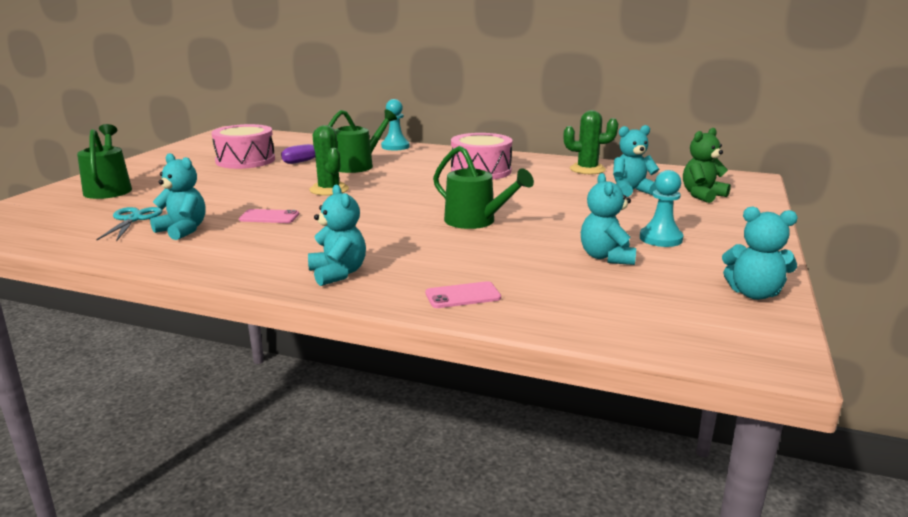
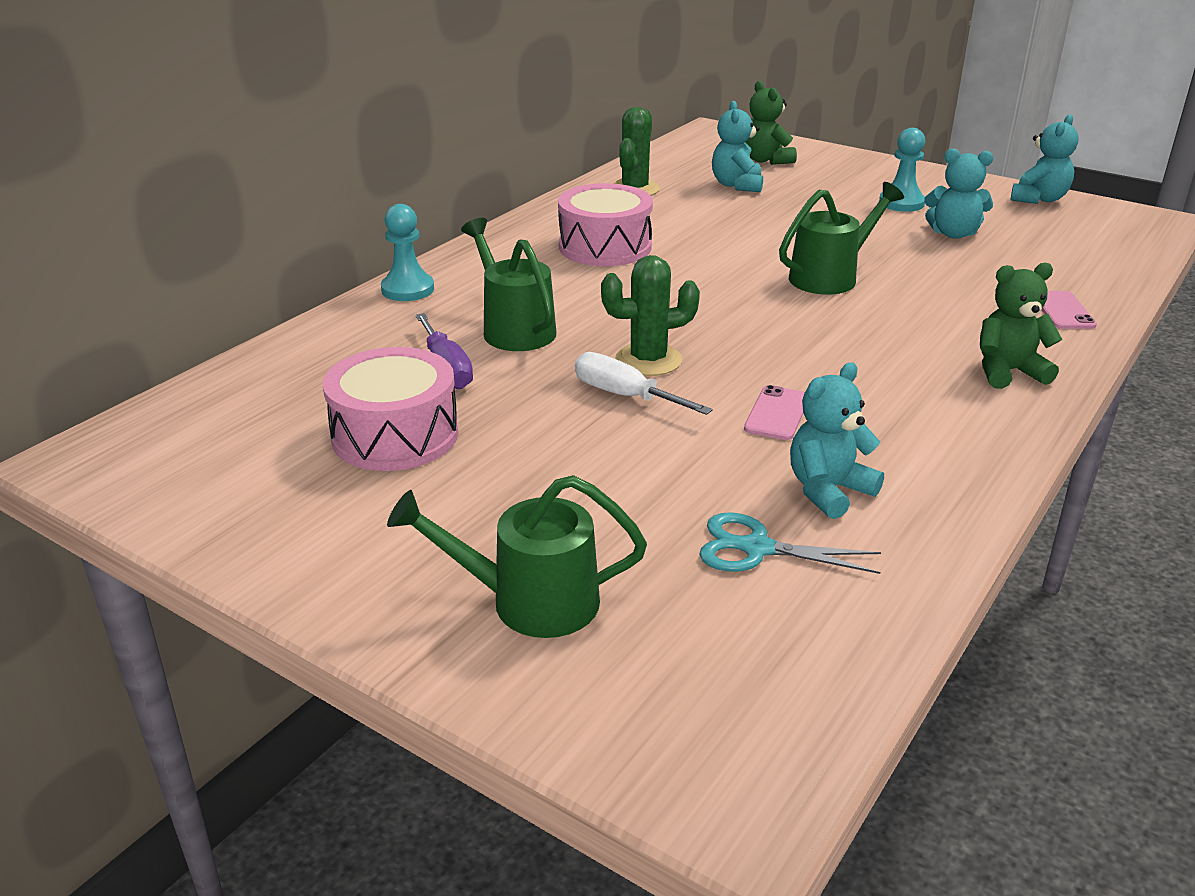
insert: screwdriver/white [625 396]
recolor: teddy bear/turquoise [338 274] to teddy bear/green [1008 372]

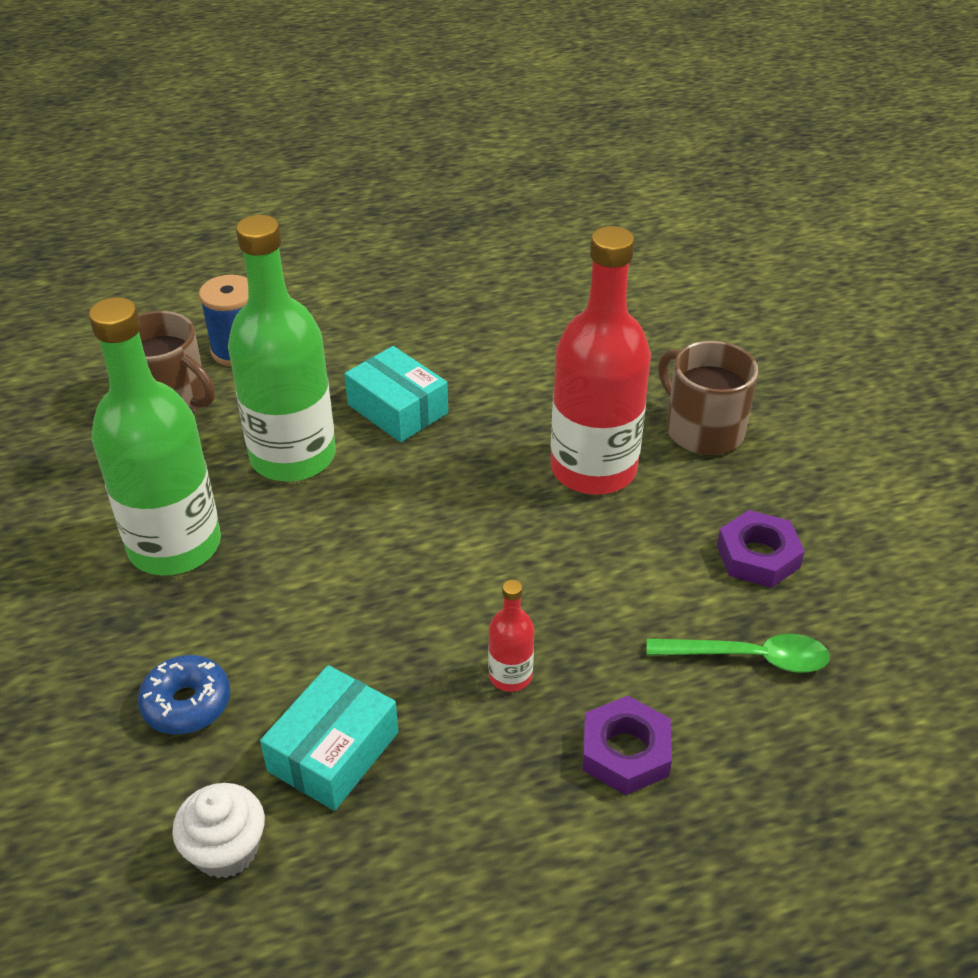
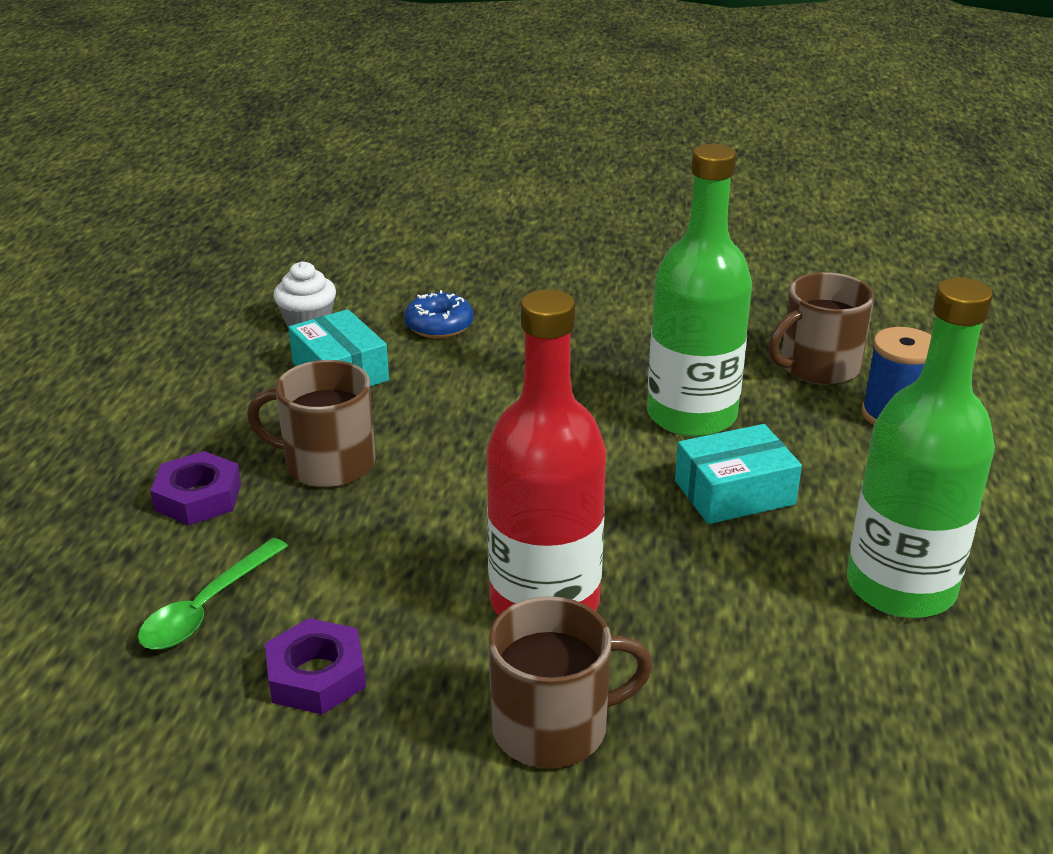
move: bottle/green [175 545] to [900 587]
replace: bottle/red [510 675] to mug/brown [327 463]

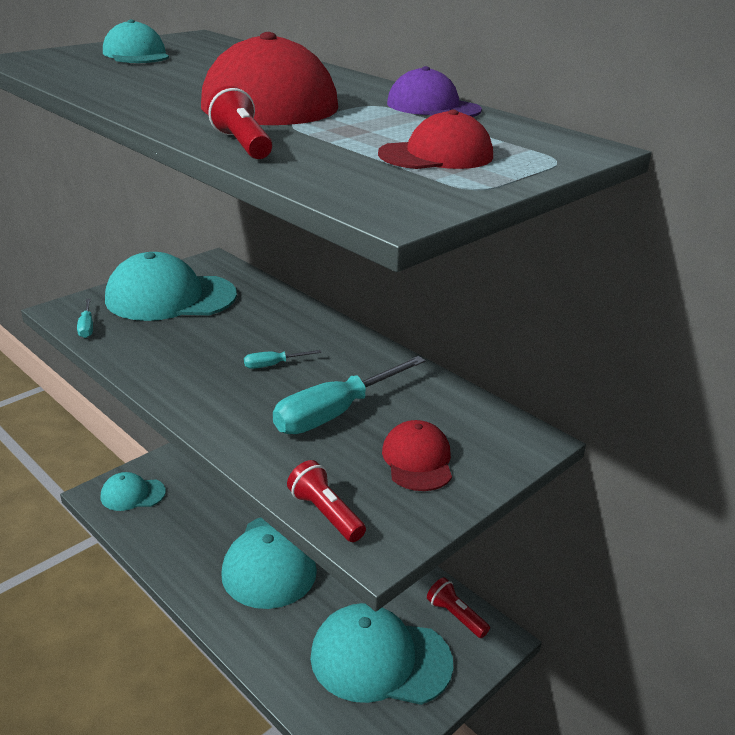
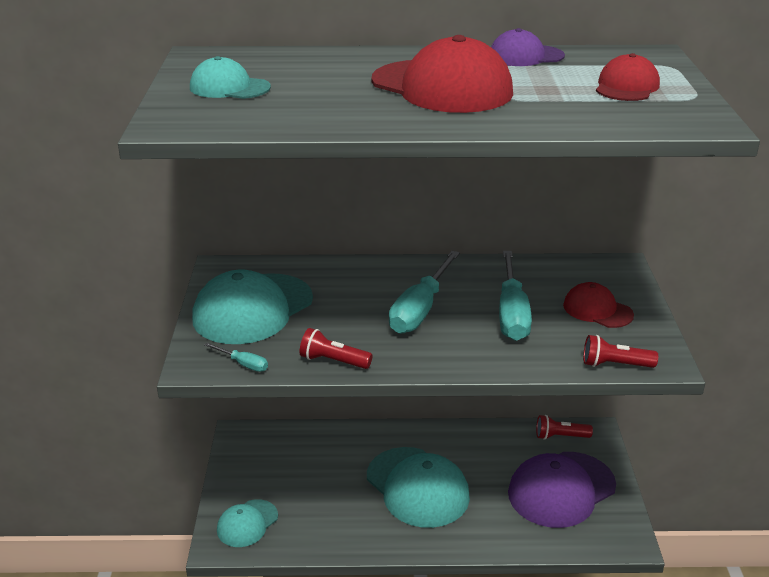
move: flashlight/red [242 144] to [333 361]
recolor: cap/turquoise [380 659] to cap/purple [561 489]
resize: screwdriver/turquoise [273 365] = [420 309] x2.20

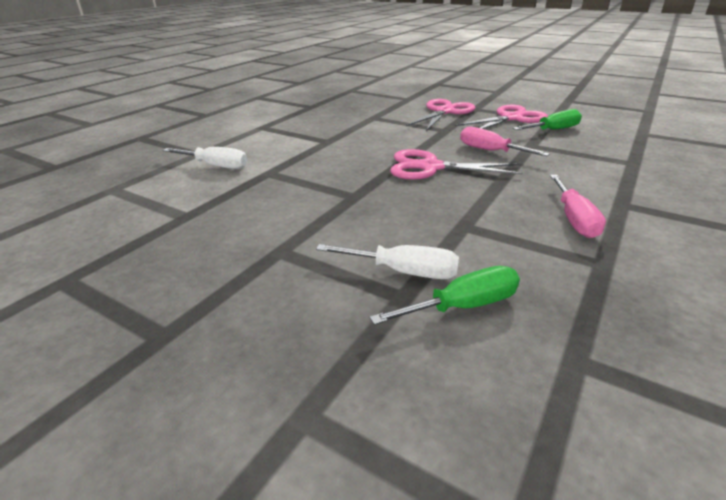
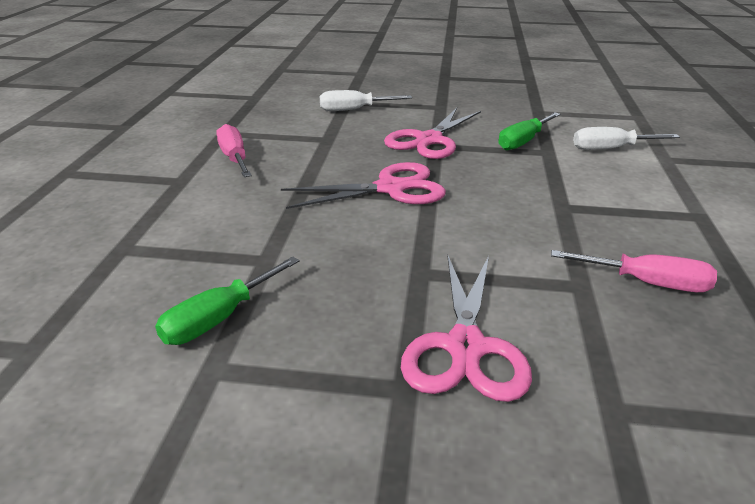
move: scissors/pink [511 118] to [429 140]; screwdriver/pink [490 151] to [647 283]; screwdriver/green [463 306] to [523 141]

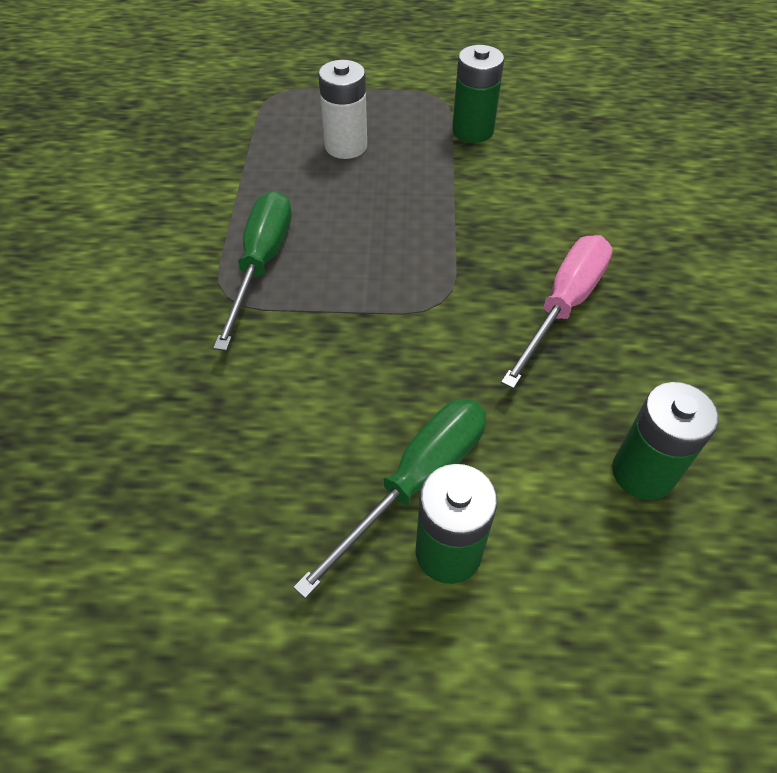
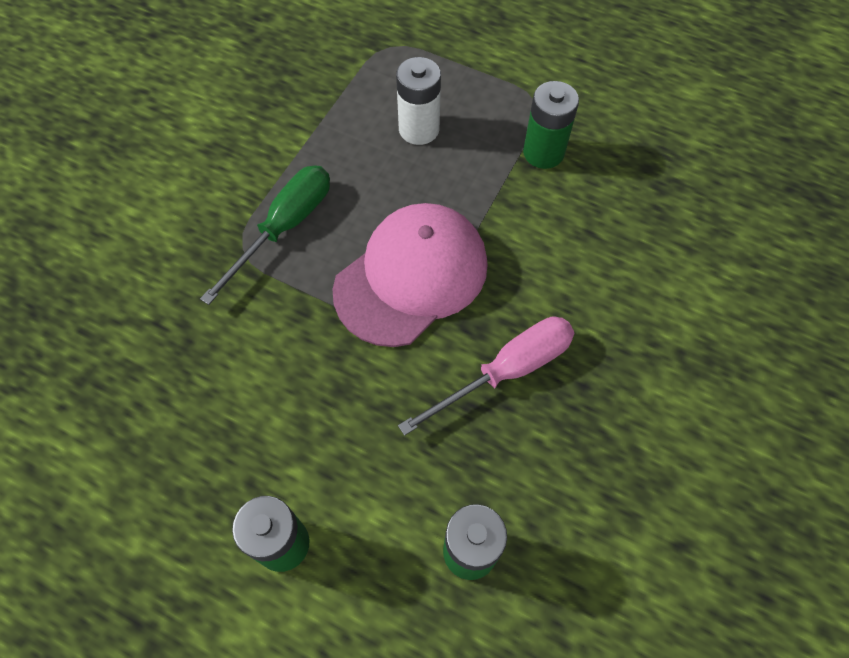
delete: screwdriver/green [416 482]
insert: cap/pink [411 277]

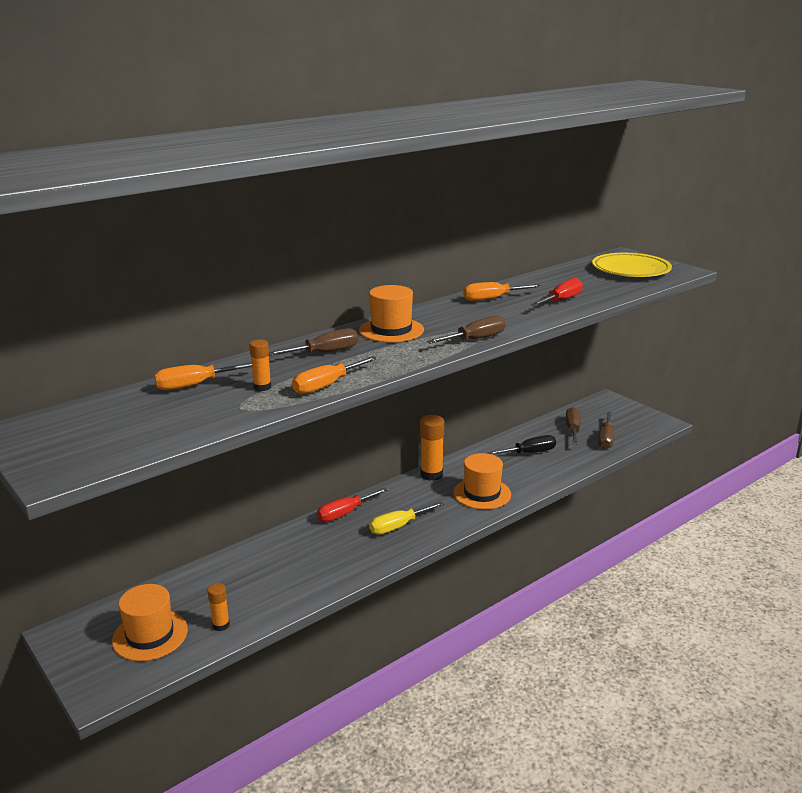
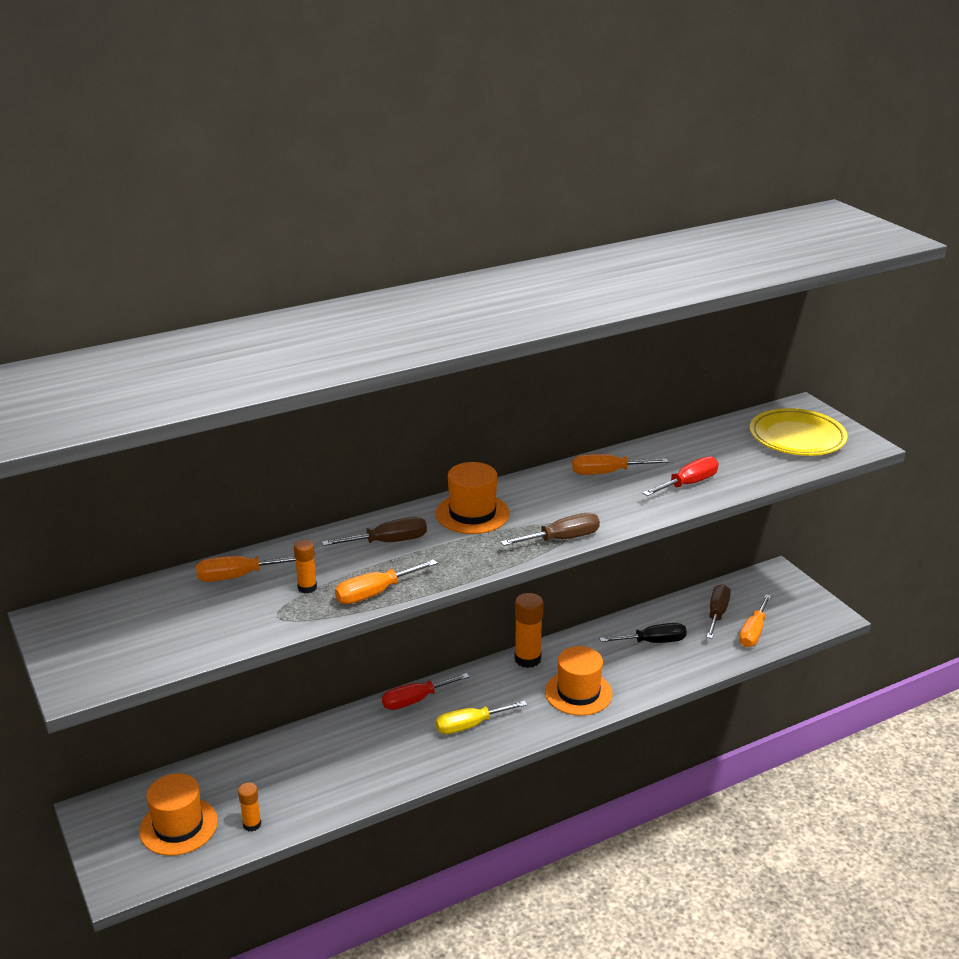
recolor: screwdriver/brown [606 439] to screwdriver/orange [753 632]

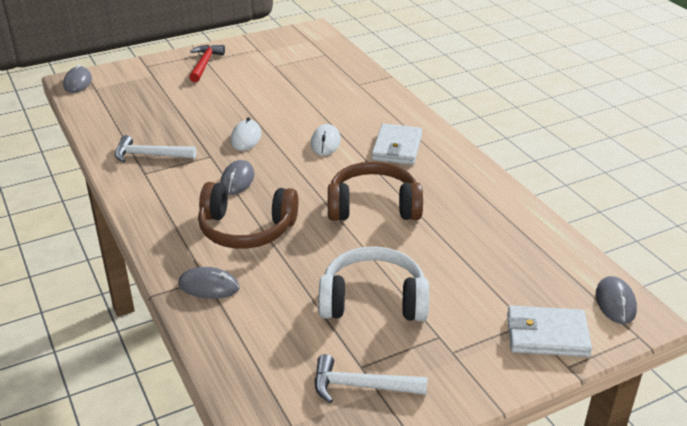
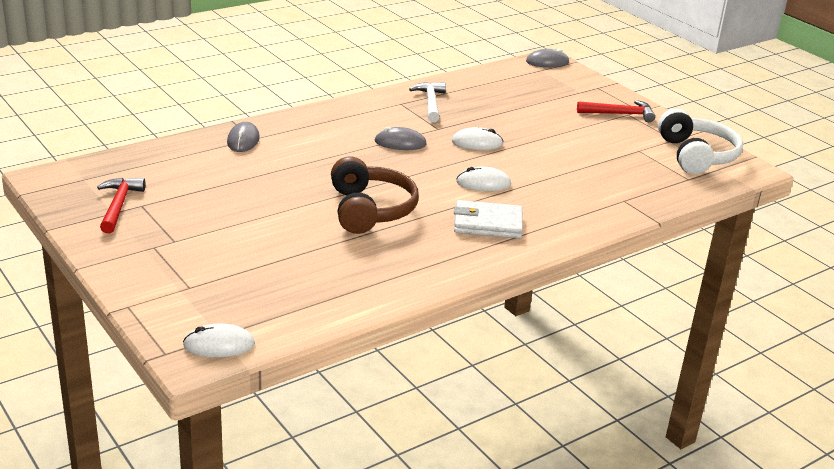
delete: headphones/brown [246 229]; wallet/white [547 335]
move: headphones/white [373 300] to [696 155]
recolor: mouse/grey [615 302] to mouse/white [219 345]; hammer/white [361 386] to hammer/red [119 205]

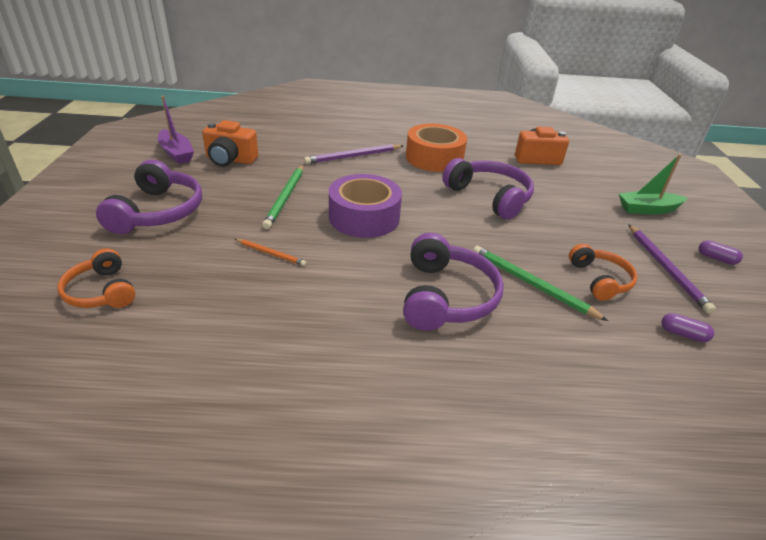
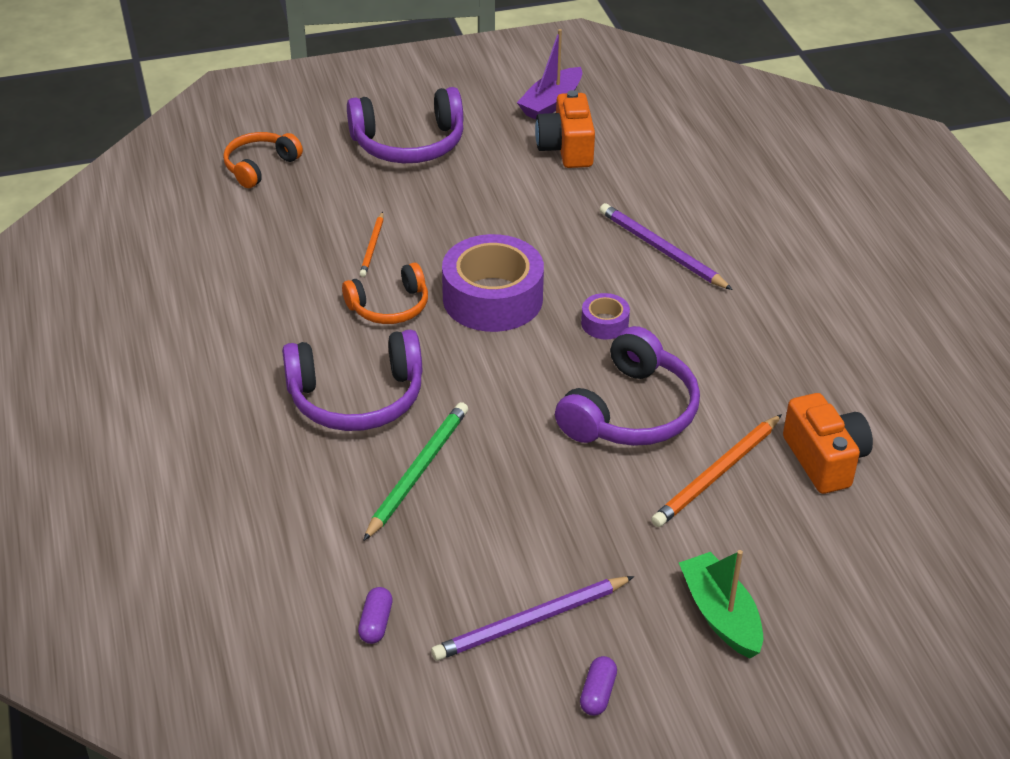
delete: tape/orange [434 158]; pencil/green [285 197]
insert: tape/purple [604 323]; pencil/orange [717 474]
move: headphones/orange [599 280] to [389 306]

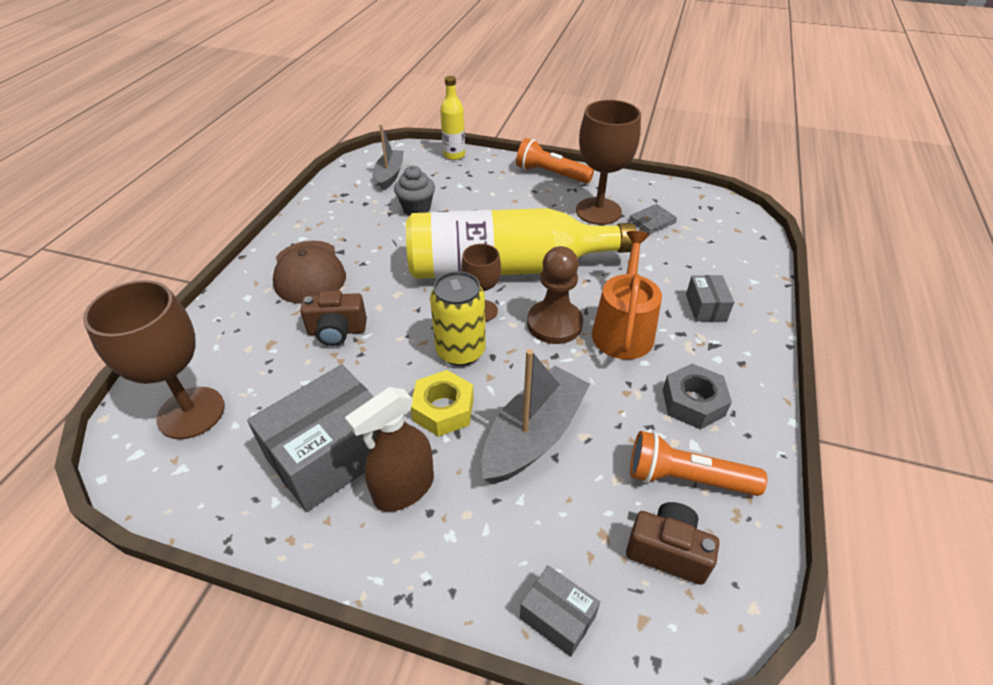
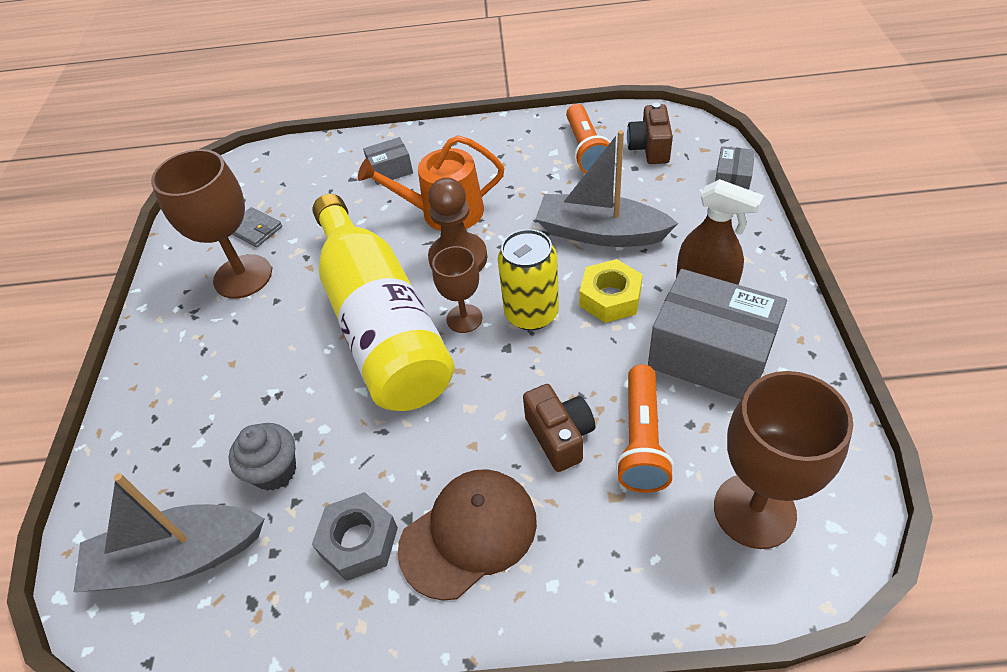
delete: bottle/yellow [454 155]
move: flashlight/orange [551 174] to [641 440]; nut/grey [693 402] to [359 541]
resize: boat/grey [390 175] = [178 558] x1.56

